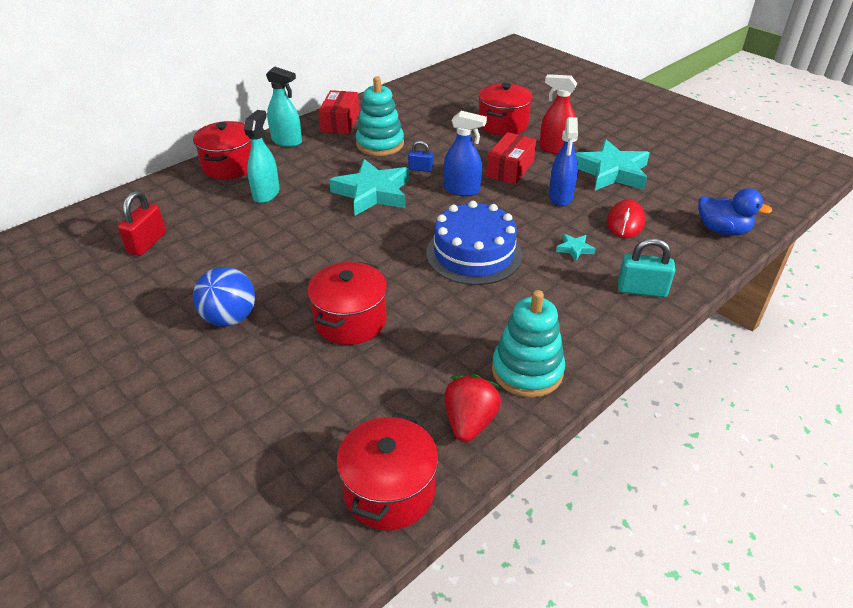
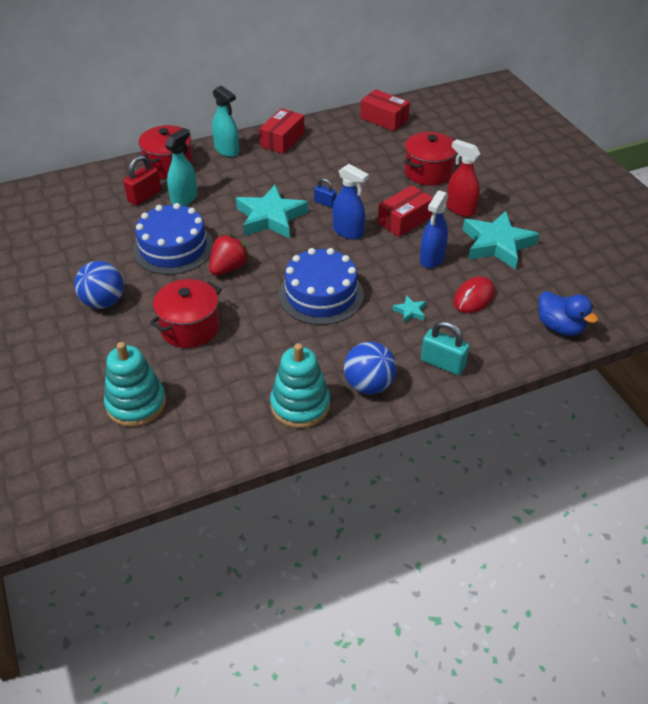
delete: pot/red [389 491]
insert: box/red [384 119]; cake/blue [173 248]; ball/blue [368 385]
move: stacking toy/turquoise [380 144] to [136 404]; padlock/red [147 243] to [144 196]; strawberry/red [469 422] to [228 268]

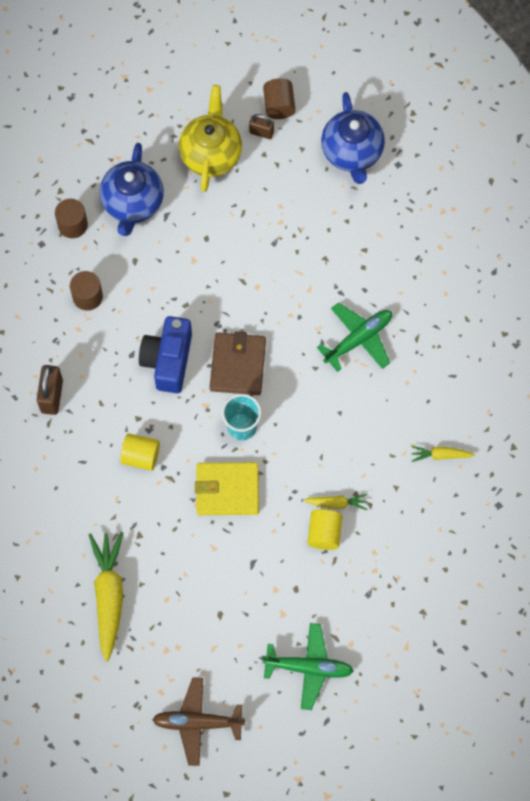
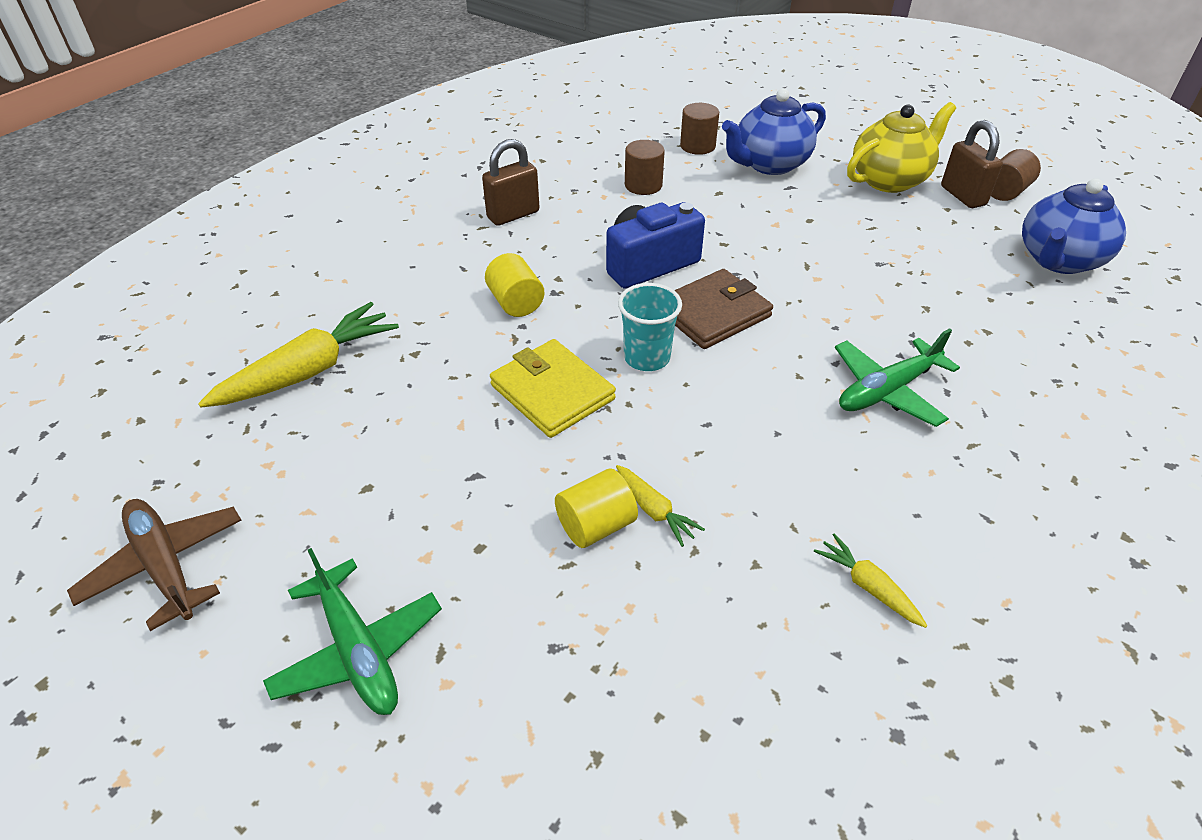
rotate: plane/green [358 339] = [887 391] 135 degrees clockwise
resize: padlock/brown [261 132] = [963 196] x1.62

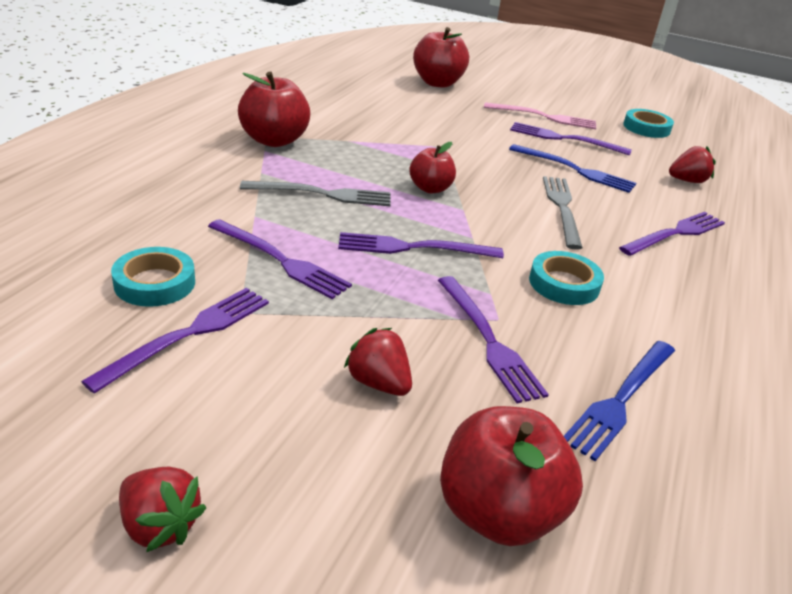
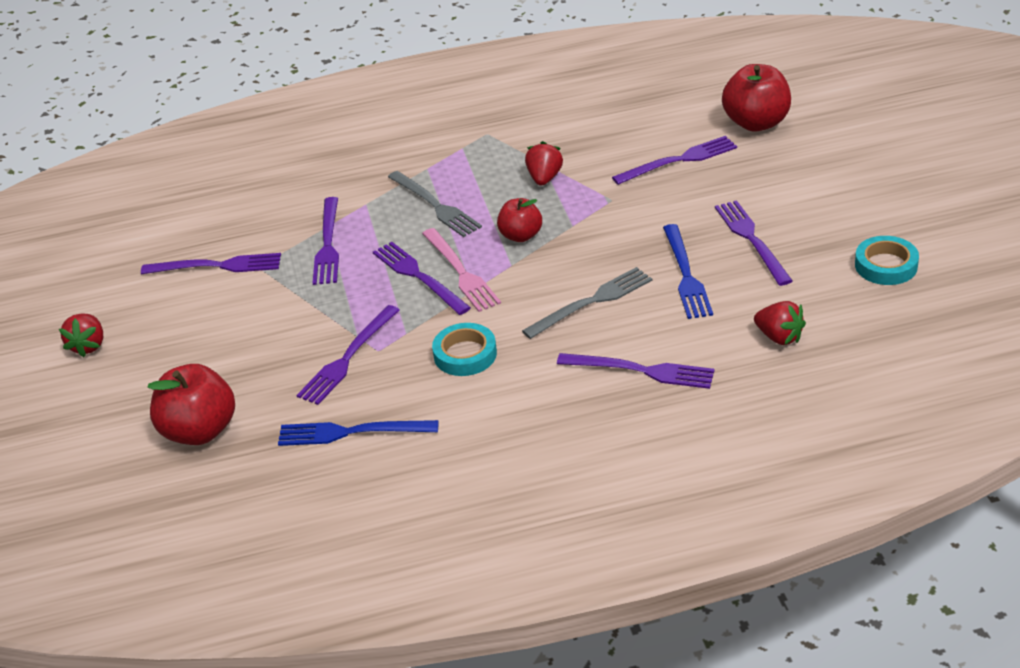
delete: apple/red [274 140]; tape/turquoise [155 283]
insert: fork/purple [679 160]
move: fork/pink [544 117] to [461 272]; strawberry/red [378 383] to [544 178]

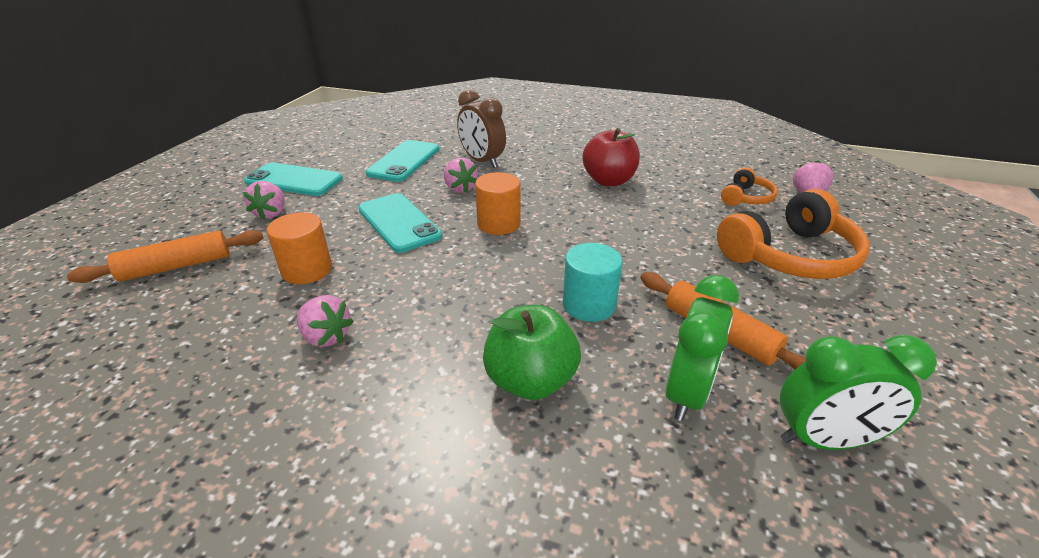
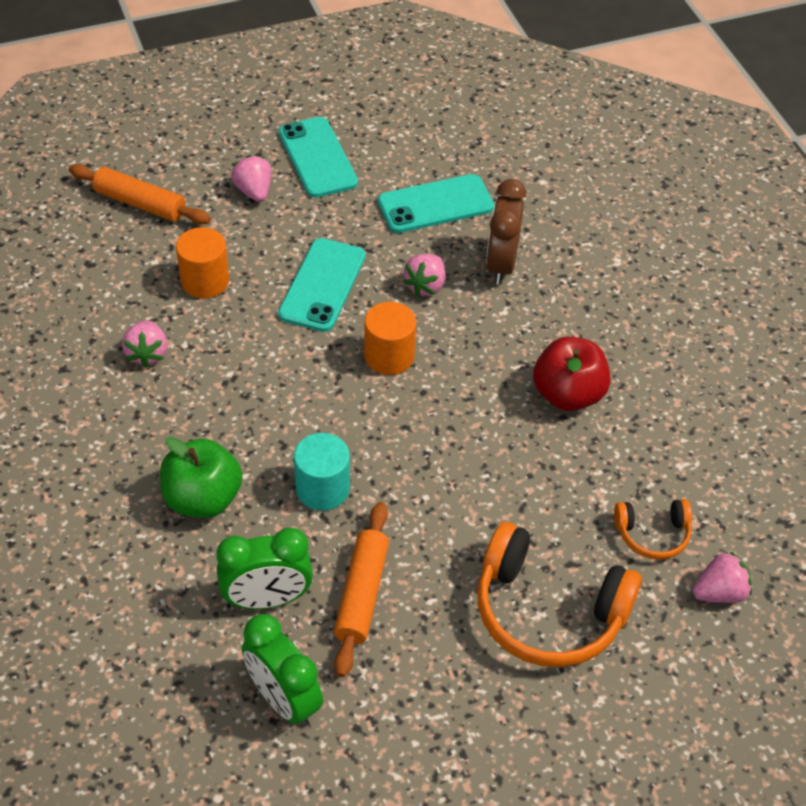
rotate: strawberry/pink [271 213] = [254 191] 105 degrees clockwise

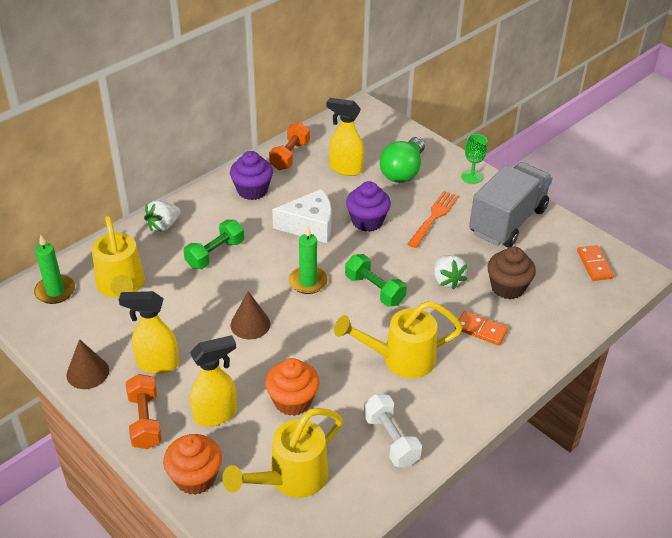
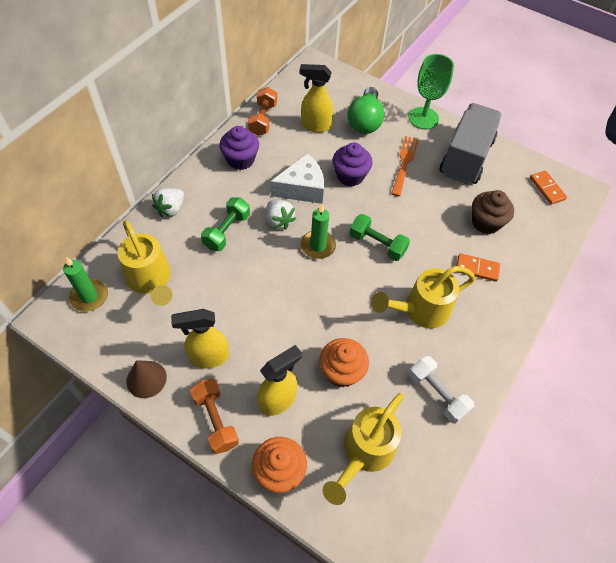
delete: cone/brown [250 324]
move: strawberry/white [447 280] to [279 221]
resize: goblet/green [472 177] = [423 118] x1.65

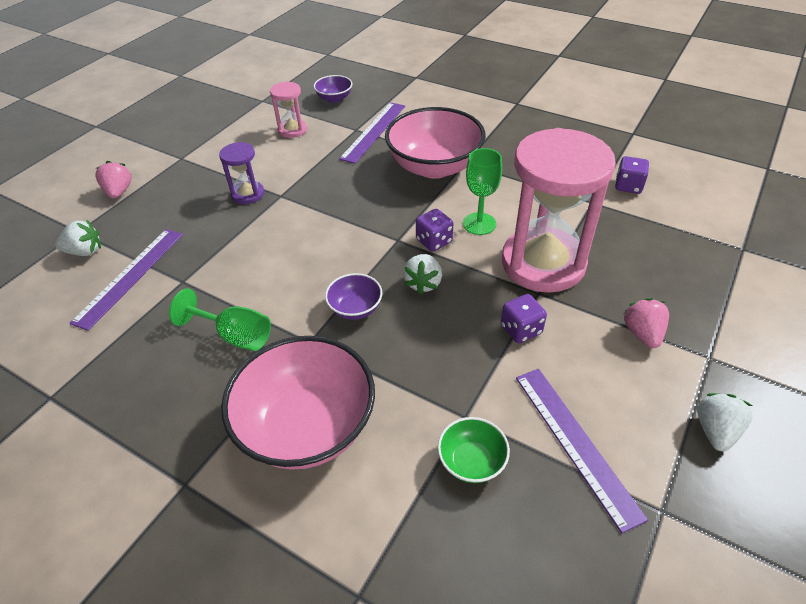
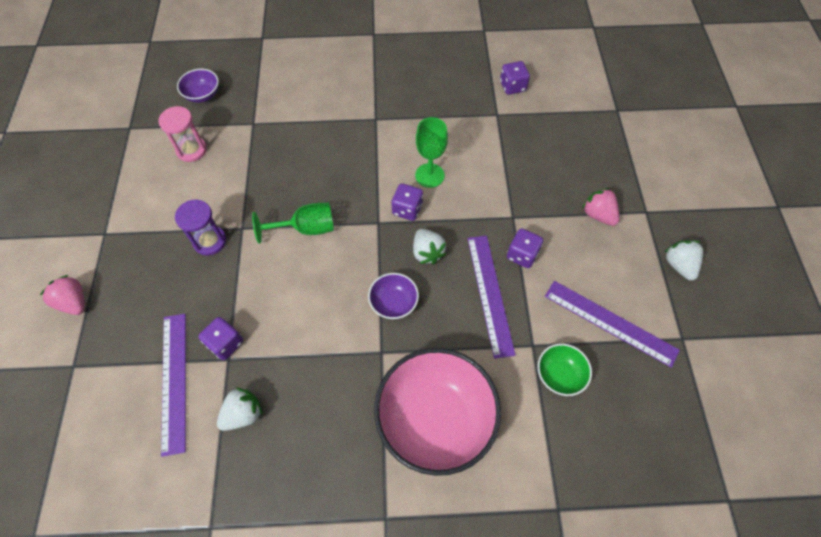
delete: bowl/pink [434 167]; hourglass/pink [543 263]
insert: dice/purple [225 343]
move: ruler/purple [373 131] to [490 294]; strawberry/white [85 251] to [243 414]; goblet/green [235 335] to [305 229]

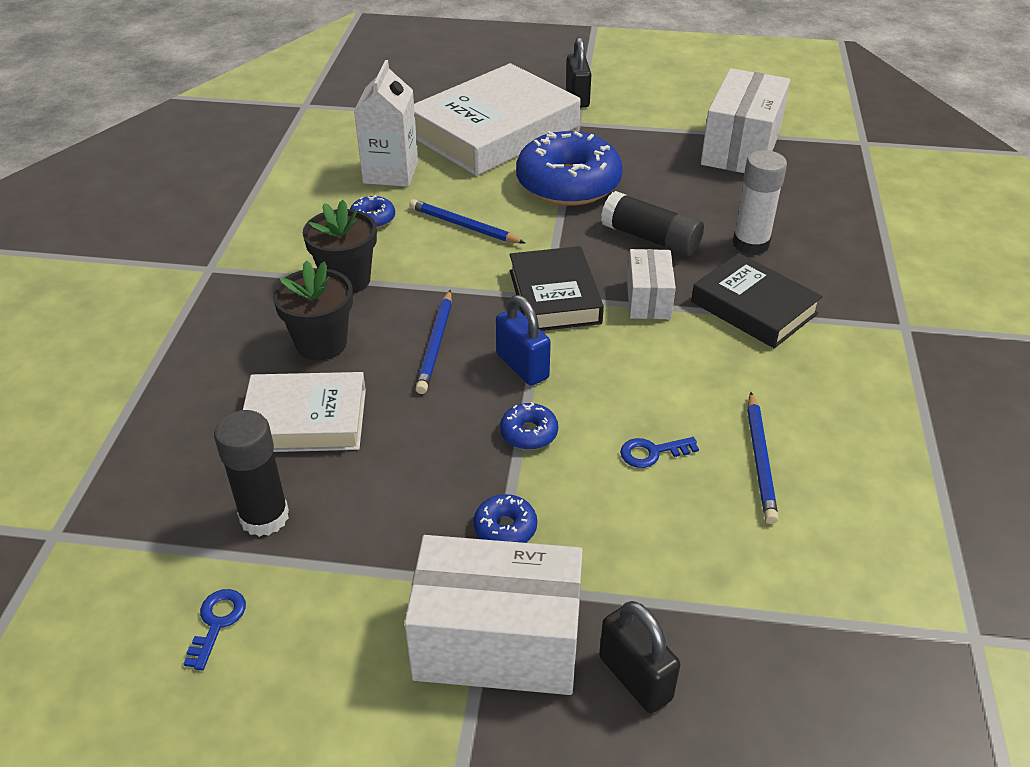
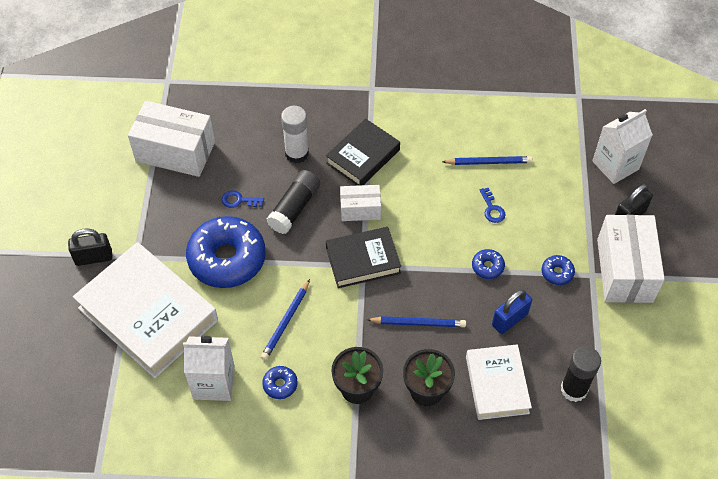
insert: carton/white [615 165]
move: padlock/blue [522 366] to [509 319]; key/blue [217 623] to [239 200]

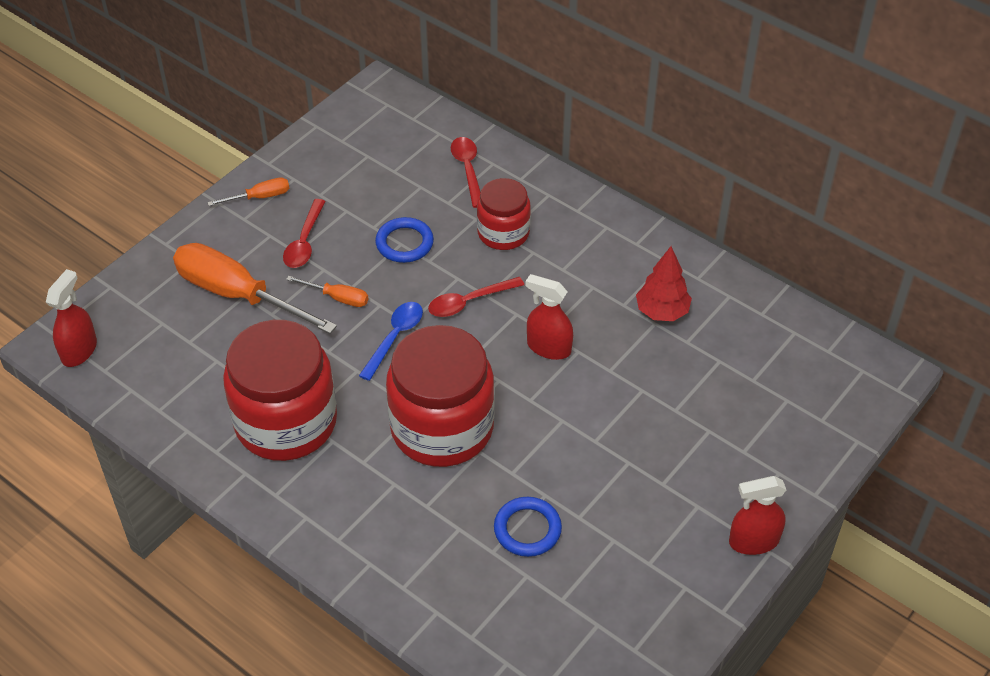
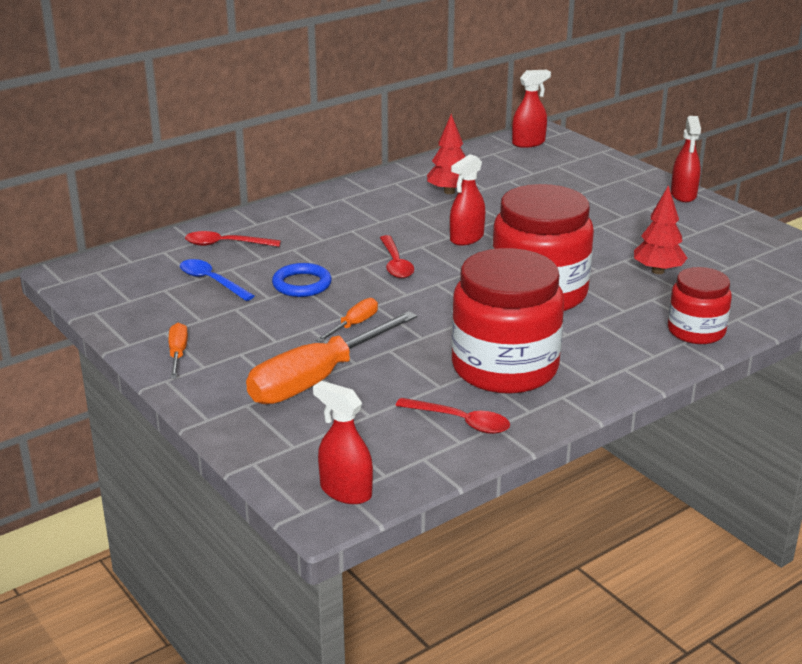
insert: spray bottle/red [528 143]
move: jar/red [503 233] to [696 331]; spoon/red [304 242] to [460 422]; spoon/blue [395 338] to [211 281]
replace: ring/blue [527 529] to tree/red [658 271]

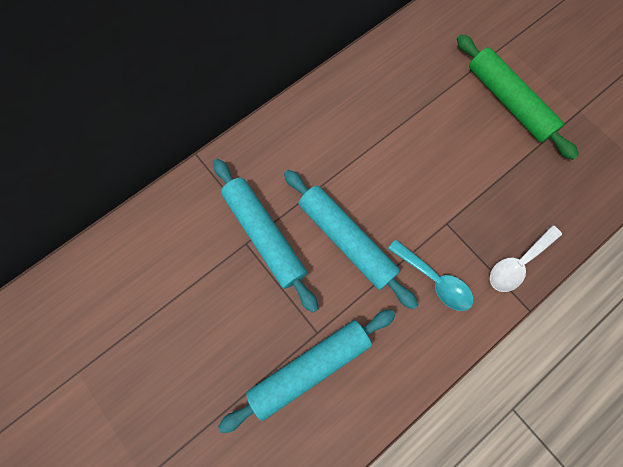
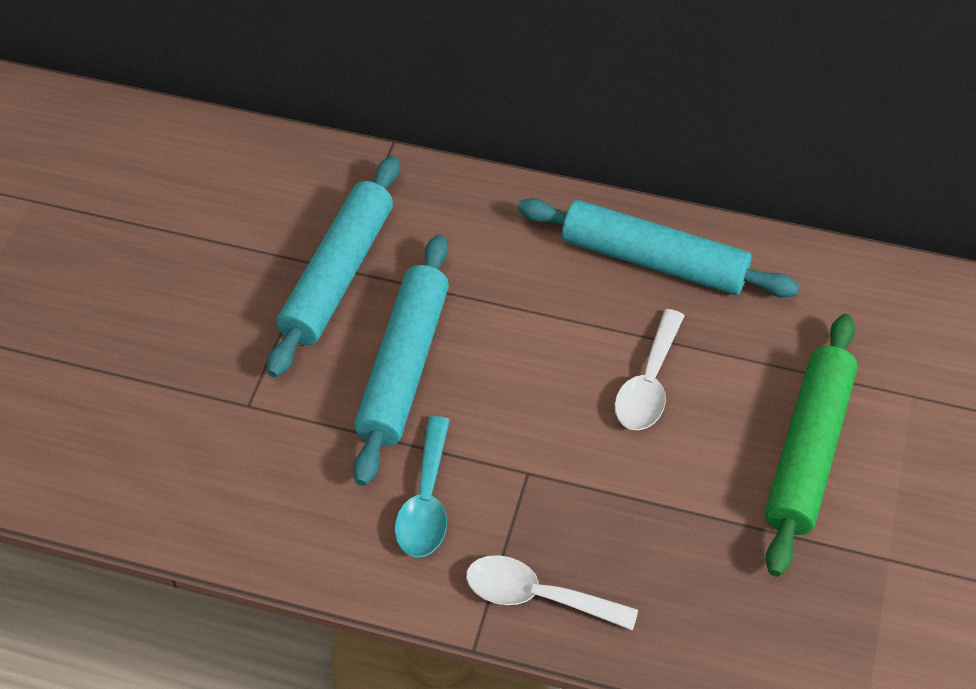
insert: spoon/white [648 383]
move: rolling pin/turquoise [310 368] to [653 261]

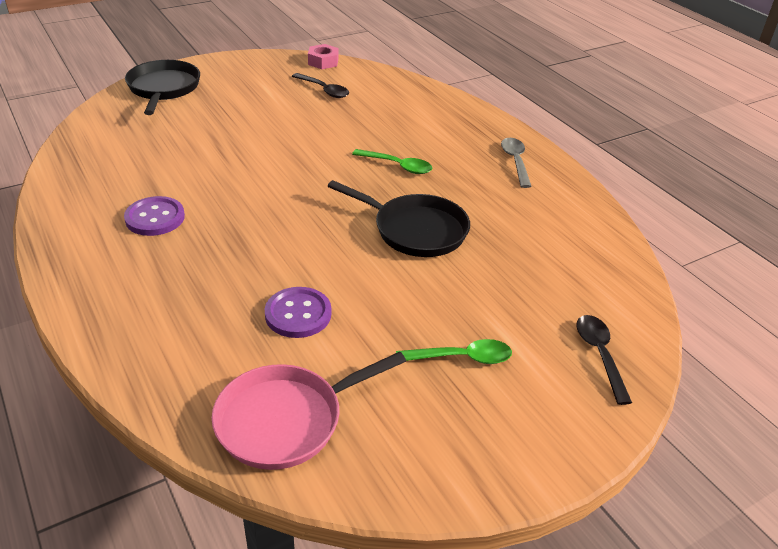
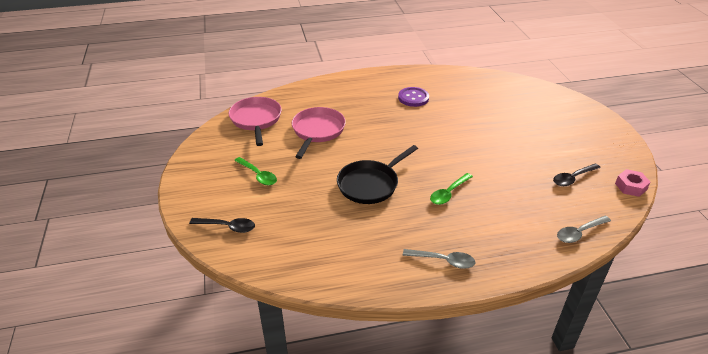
delete: pan/black [163 88]
insert: spoon/grey [579 233]
replace: button/purple [298 314] to pan/pink [317 131]
rotate: spoon/green [462 358] = [258 175] 60 degrees counterclockwise

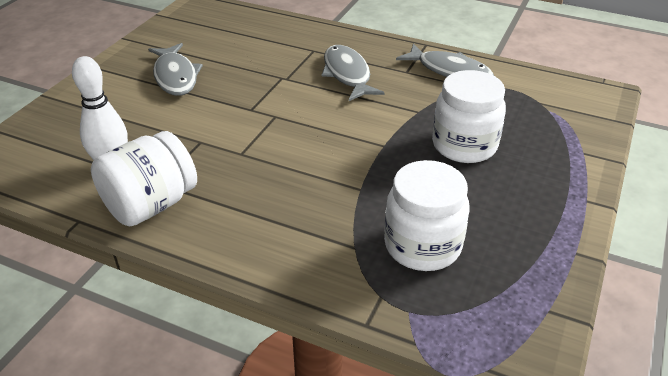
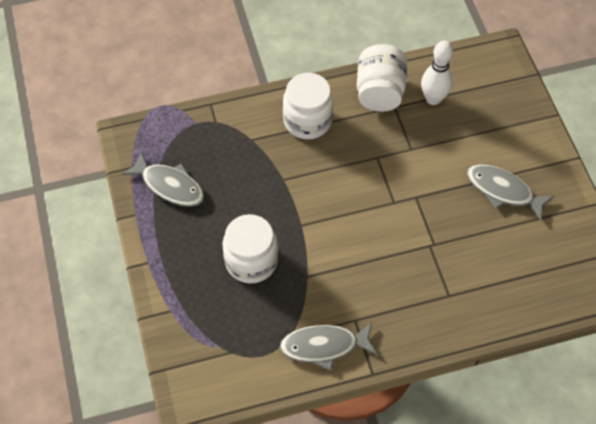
move: fish/grey [347 74] to [170 186]; jar/white [422 246] to [307 121]

